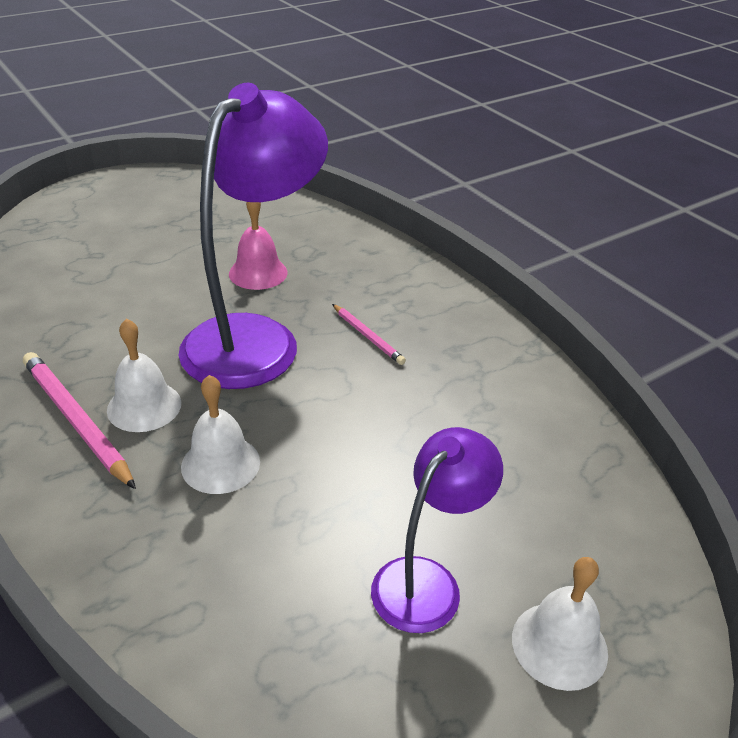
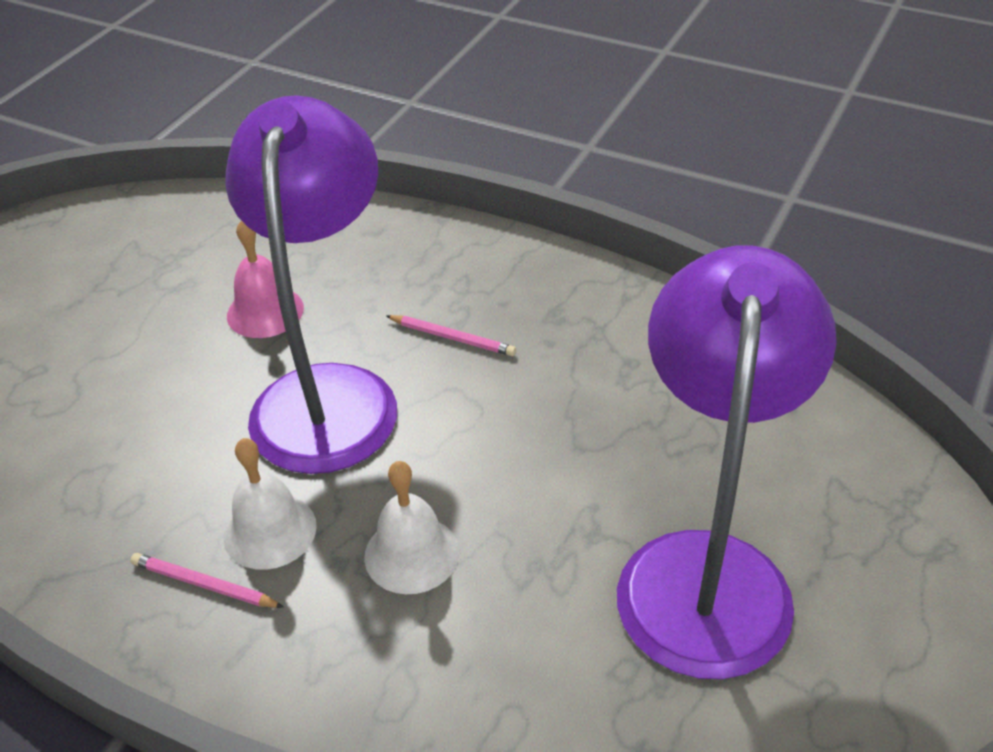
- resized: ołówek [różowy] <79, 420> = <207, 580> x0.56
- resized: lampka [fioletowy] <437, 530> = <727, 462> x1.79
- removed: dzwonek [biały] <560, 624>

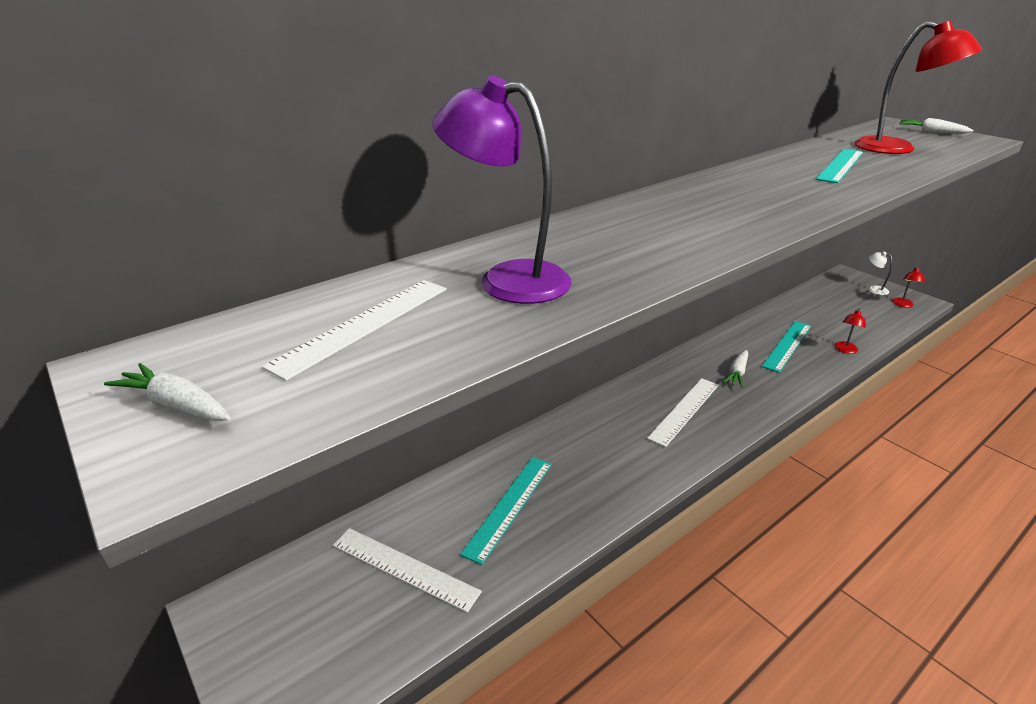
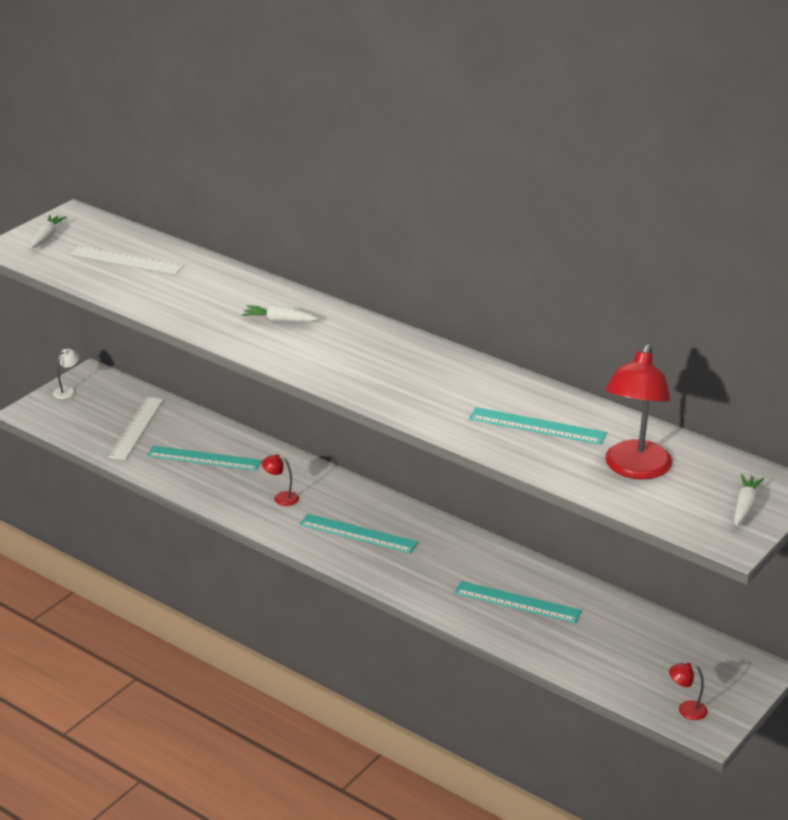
- removed: lampka [fioletowy] <502, 190>
- moved: lampka [biały] <880, 273> to <66, 374>
- moved: lampka [czerwony] <850, 331> to <280, 480>
- moved: marchewka [biały] <735, 369> to <279, 313>
- recoloured: linijka [biały] <683, 412> to linijka [turkusowy] <358, 533>

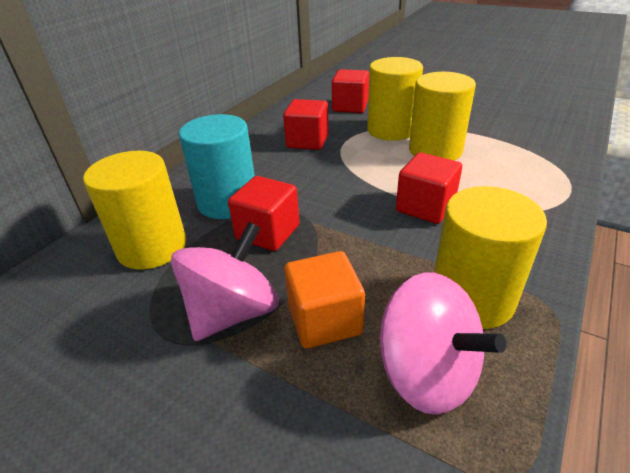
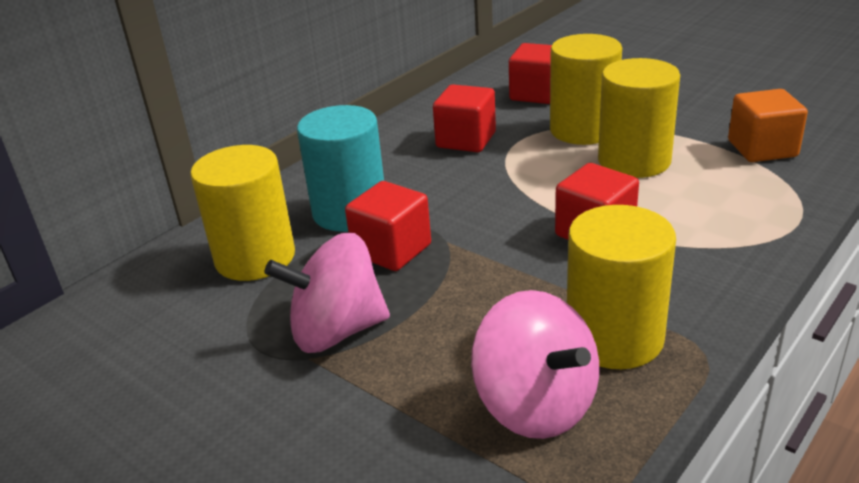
- turned: bączek [różowy] <225, 281> = <327, 293> 150 degrees counterclockwise
- moved: sześcian [pomarańczowy] <324, 300> to <768, 125>

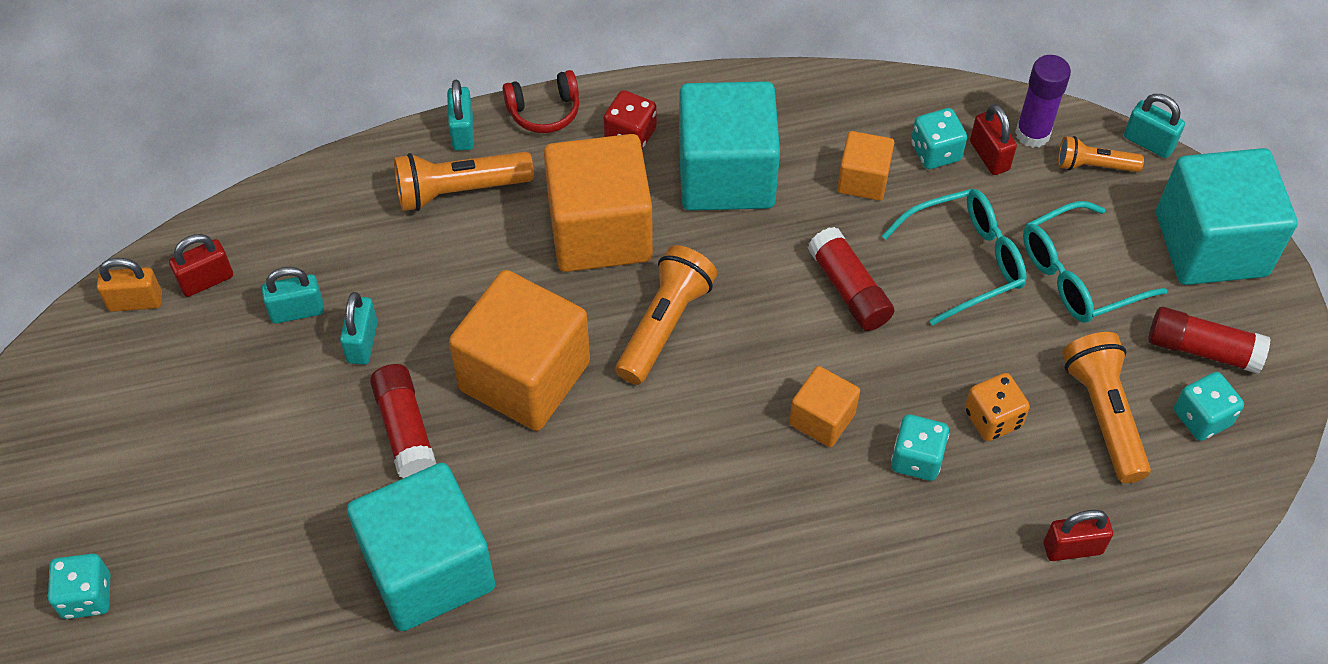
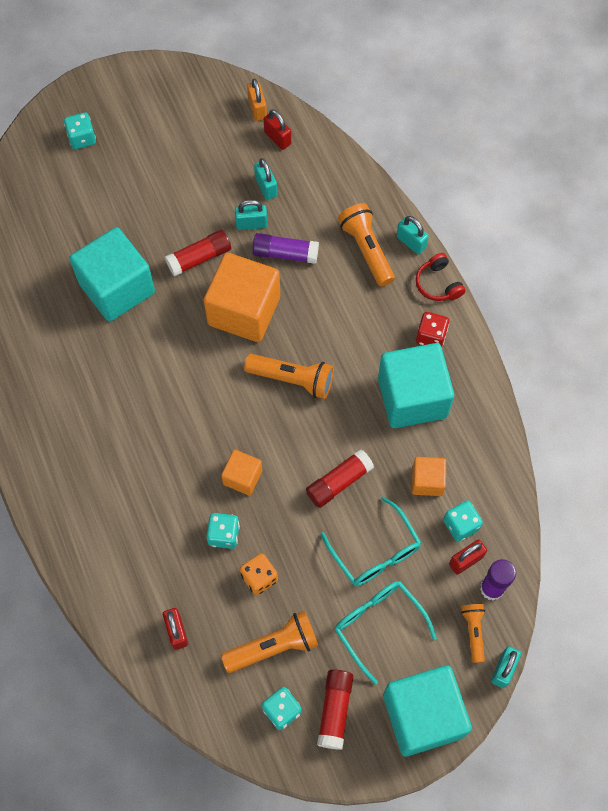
- turned: kłódka [turkusowy] <460, 115> = <413, 235> 60 degrees clockwise
- removed: sześcian [pomarańczowy] <598, 203>
- added: klej w sztyfcie [fioletowy] <285, 248>

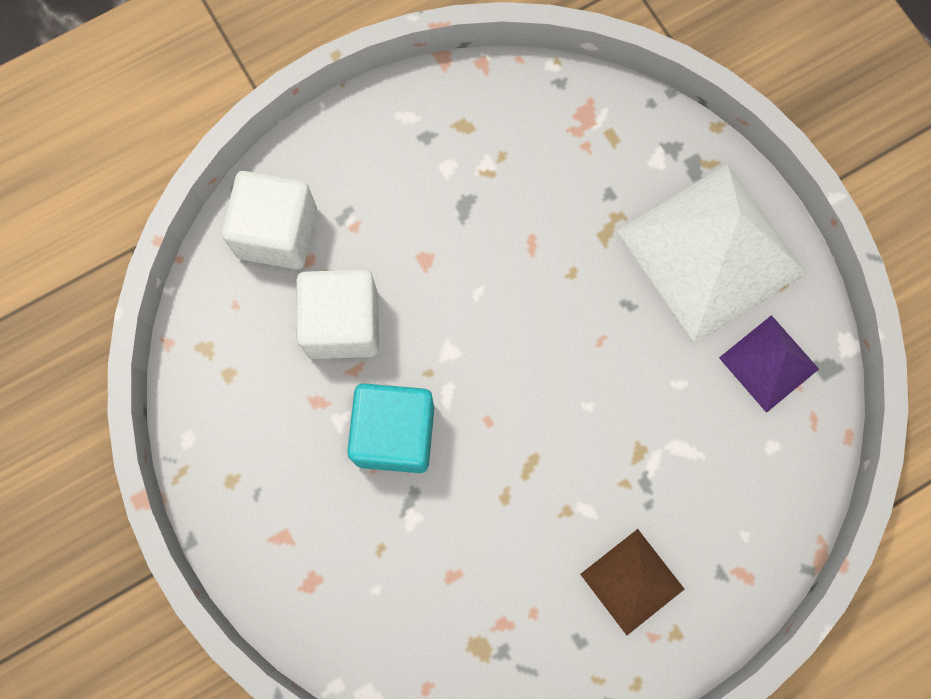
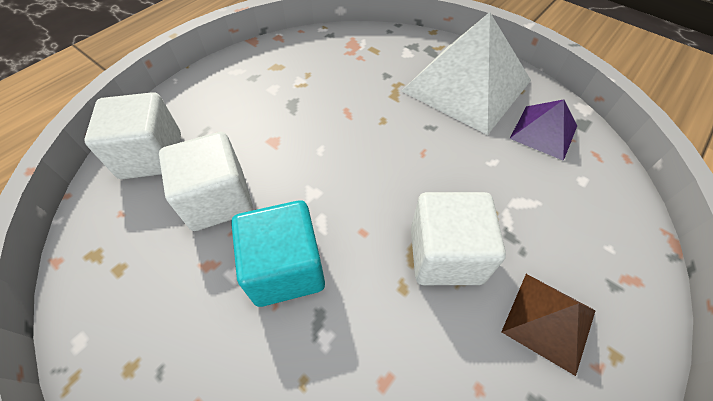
- added: sześcian [biały] <458, 238>

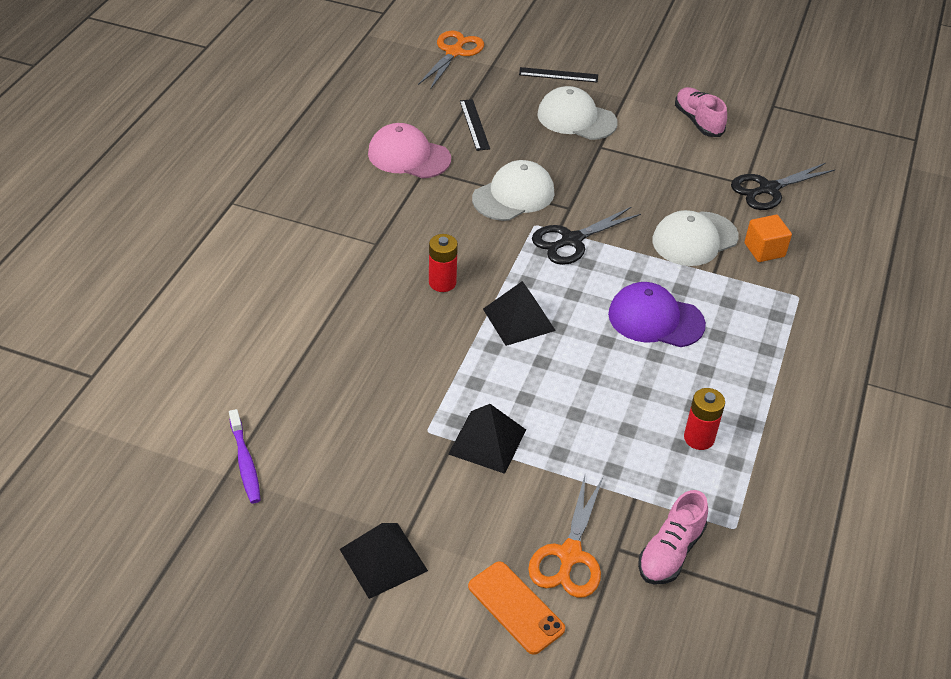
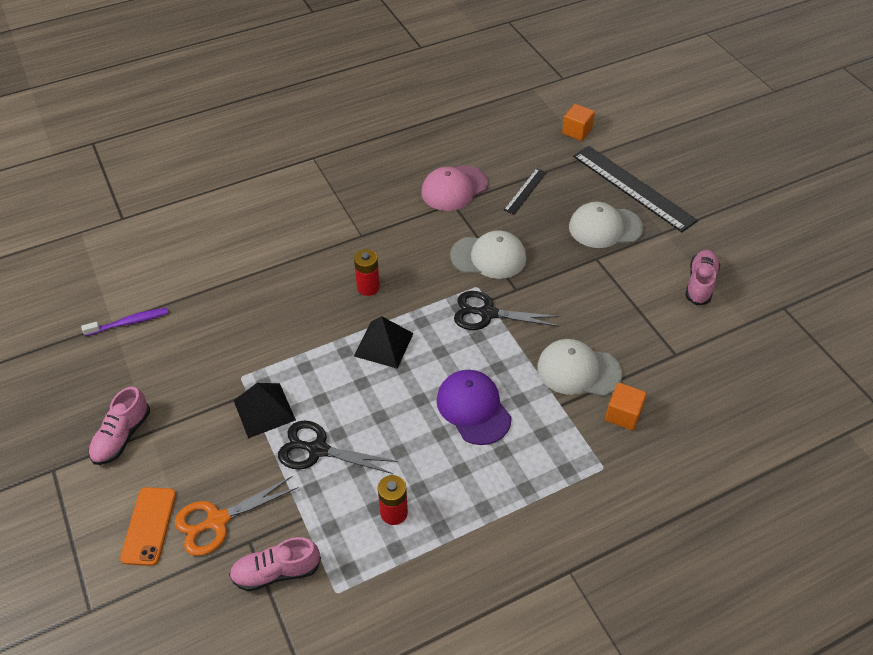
- replaced: nożyczki [pomarańczowy] <451, 60> to sześcian [pomarańczowy] <578, 122>
- resized: linijka [czarny] <558, 74> = <635, 189> x2.04
- turned: czapka [biały] <577, 113> = <606, 225> 75 degrees counterclockwise
- turned: czapka [różowy] <409, 151> = <454, 188> 105 degrees counterclockwise
- moved: nożyczki [czarny] <783, 186> to <337, 447>
- turned: szczoteczka do zębów [fioletowy] <245, 456> = <124, 322> 135 degrees counterclockwise
- replaced: piramida [czarny] <384, 561> to but [różowy] <119, 425>

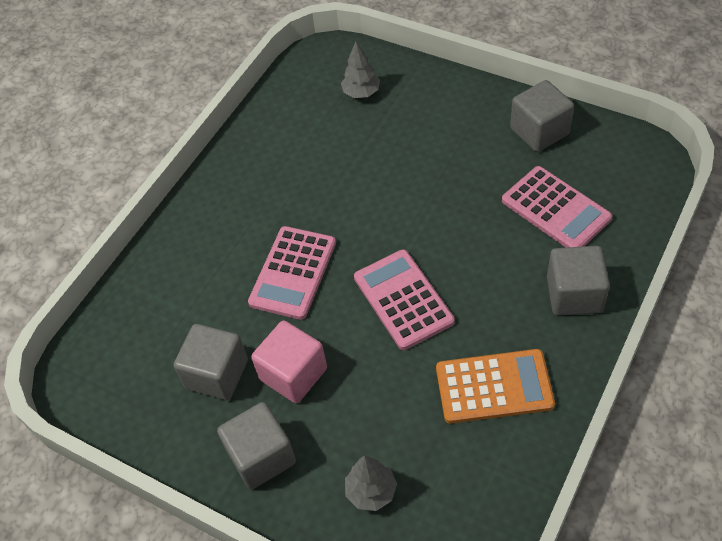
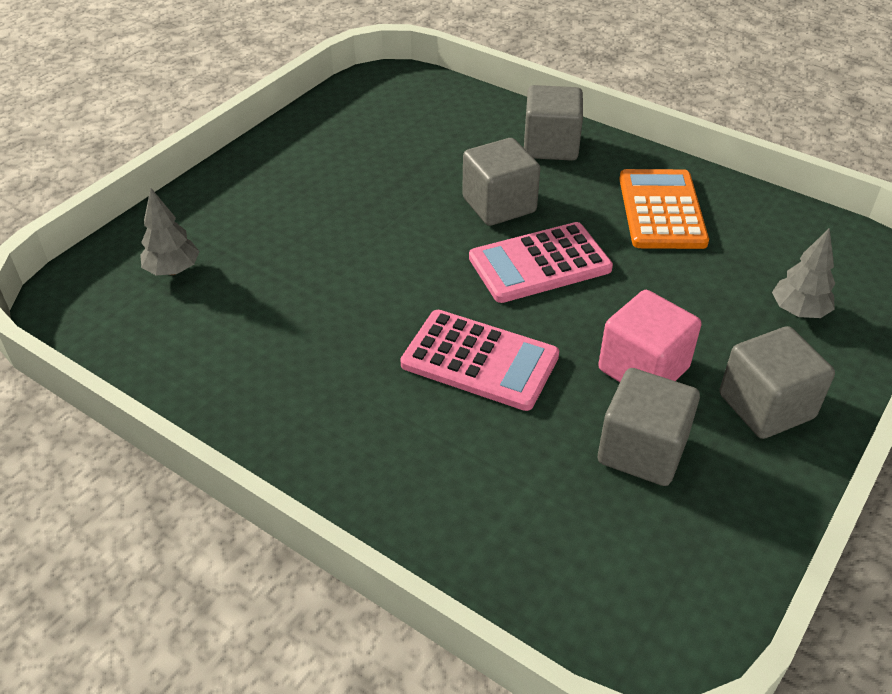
- moved: sześcian [szary] <542, 116> to <501, 182>
- removed: kalkulator [różowy] <557, 207>

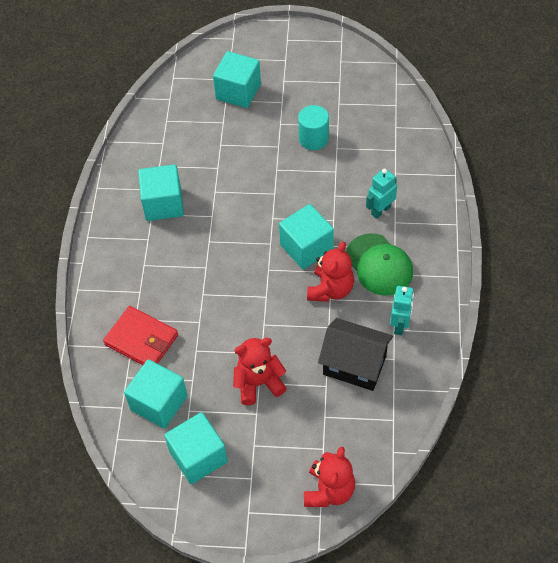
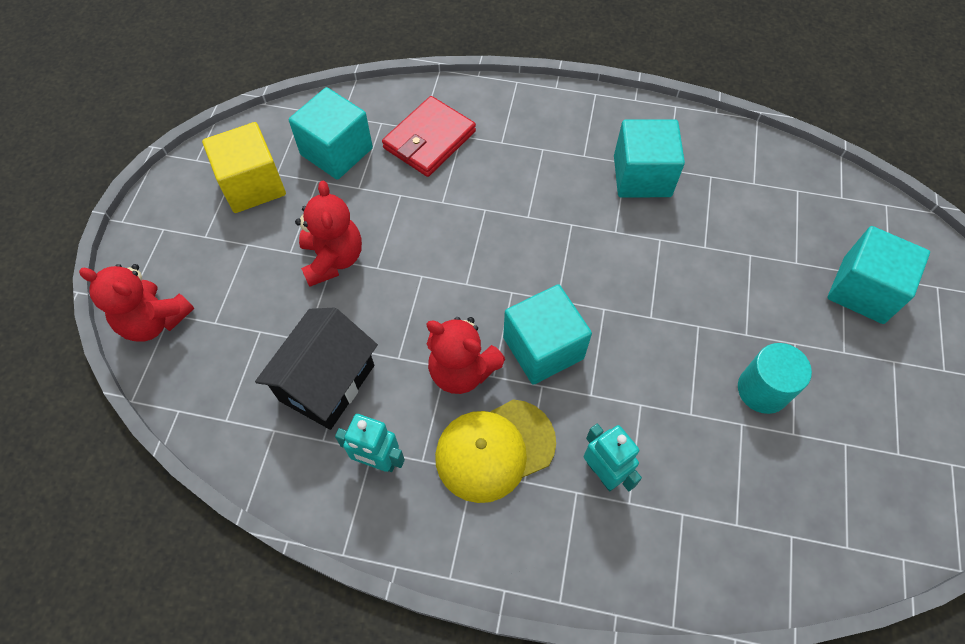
- recoloured: czapka [zielony] <379, 264> to czapka [żółty] <495, 451>
- recoloured: sześcian [turkusowy] <196, 448> to sześcian [żółty] <244, 167>

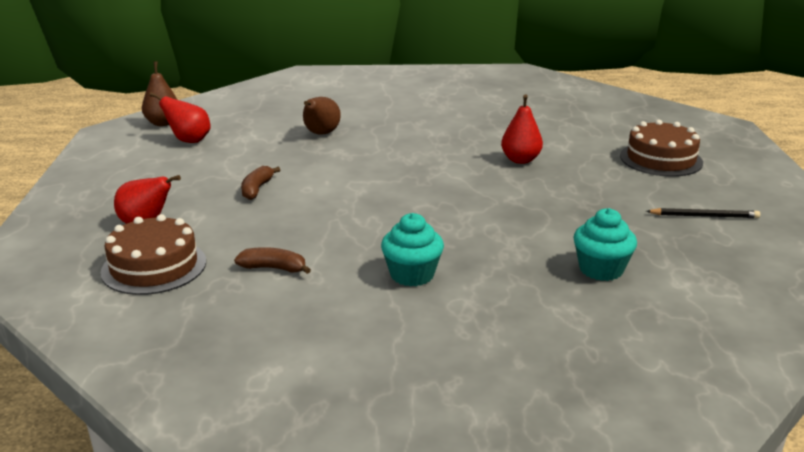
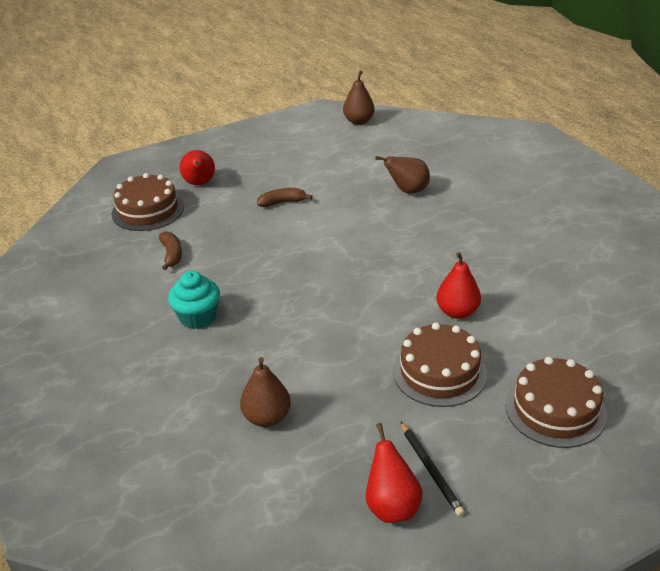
- moved: gruszka [czerwony] <180, 117> to <394, 473>
- replaced: muffinka [turkusowy] <605, 244> to gruszka [brązowy] <265, 392>
- added: tort [brązowy] <440, 364>

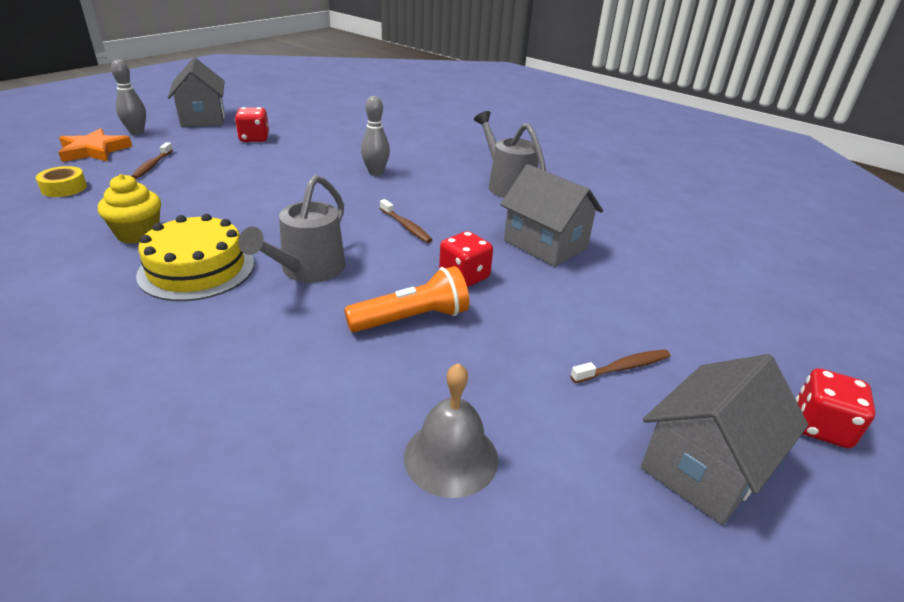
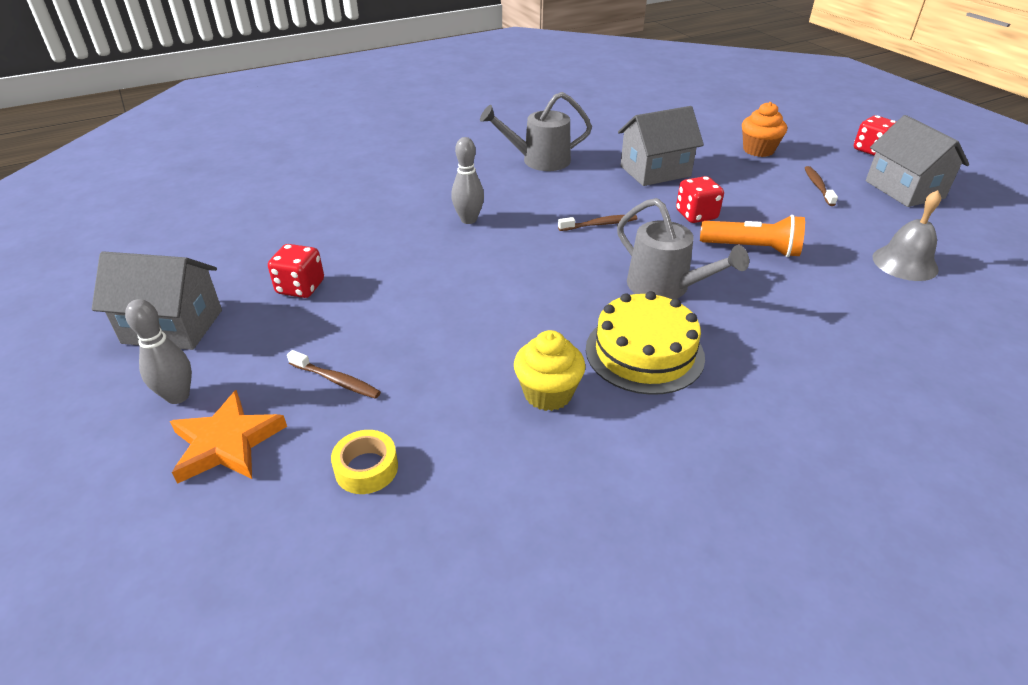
- turned: latarka [pomarańczowy] <406, 299> = <752, 236> 105 degrees clockwise
- added: muffinka [pomarańczowy] <764, 129>

